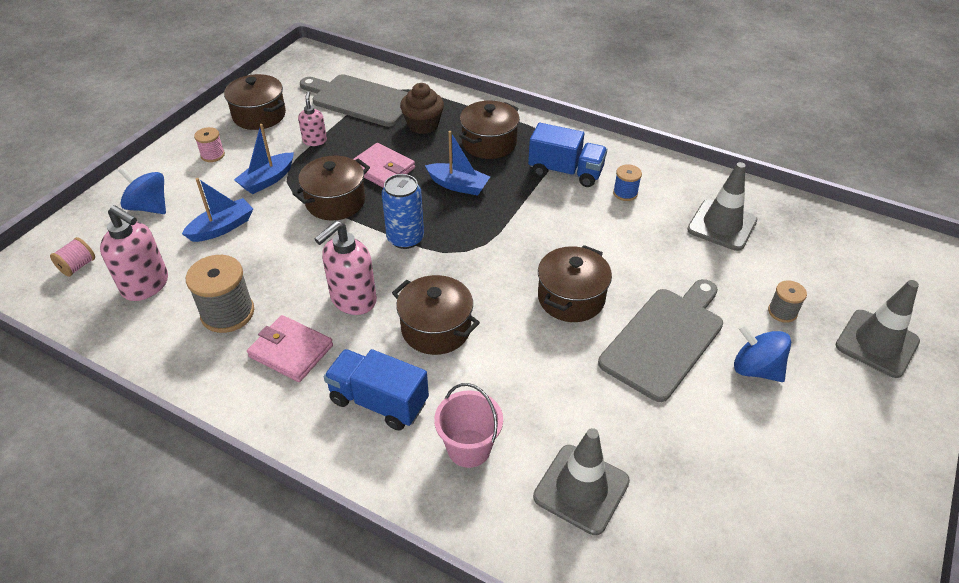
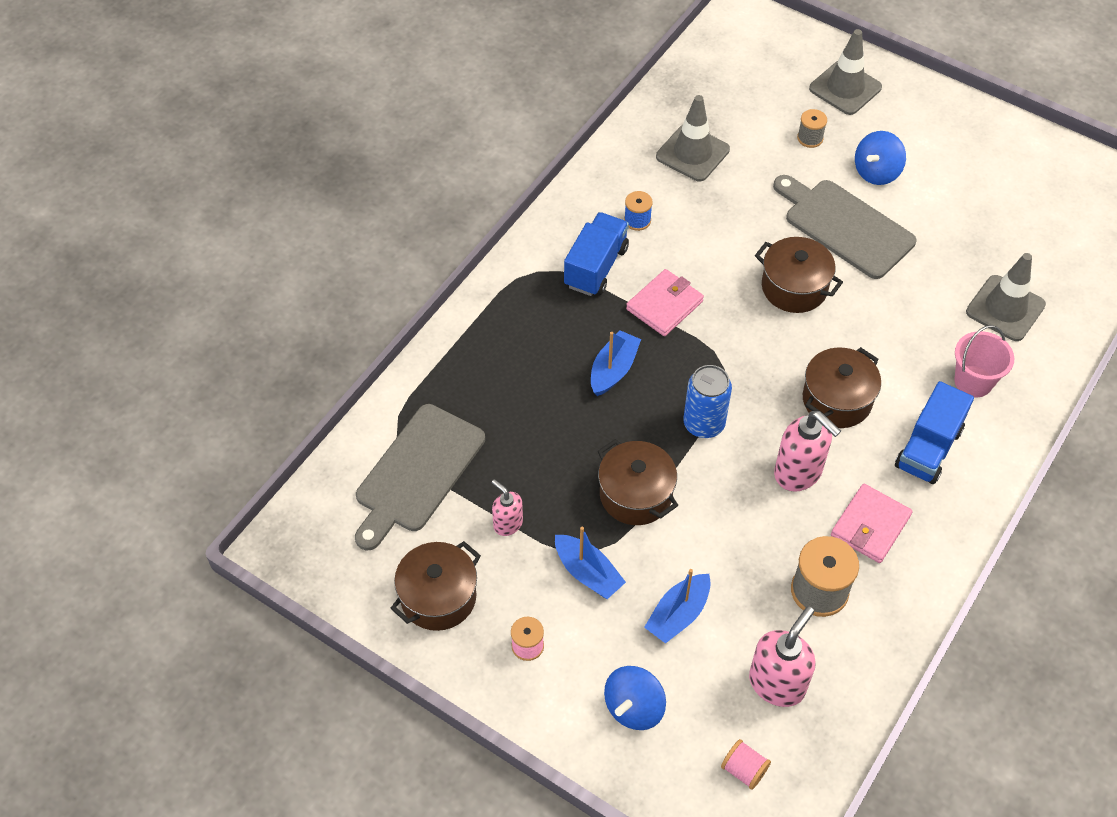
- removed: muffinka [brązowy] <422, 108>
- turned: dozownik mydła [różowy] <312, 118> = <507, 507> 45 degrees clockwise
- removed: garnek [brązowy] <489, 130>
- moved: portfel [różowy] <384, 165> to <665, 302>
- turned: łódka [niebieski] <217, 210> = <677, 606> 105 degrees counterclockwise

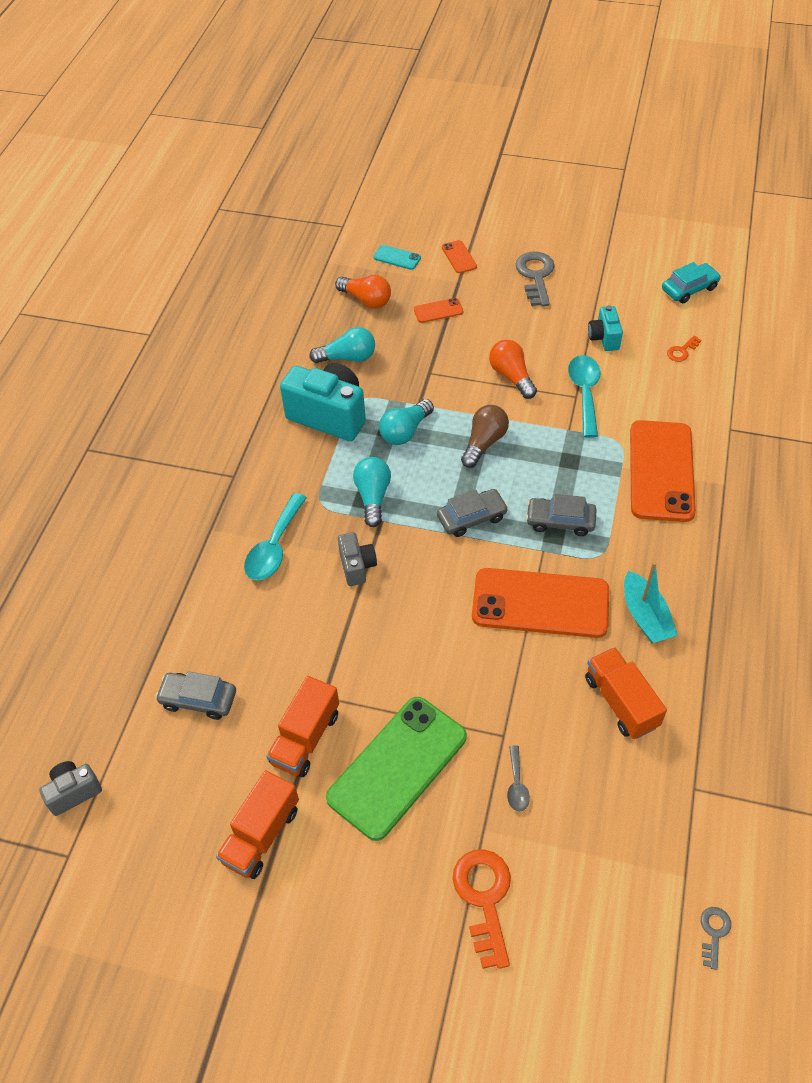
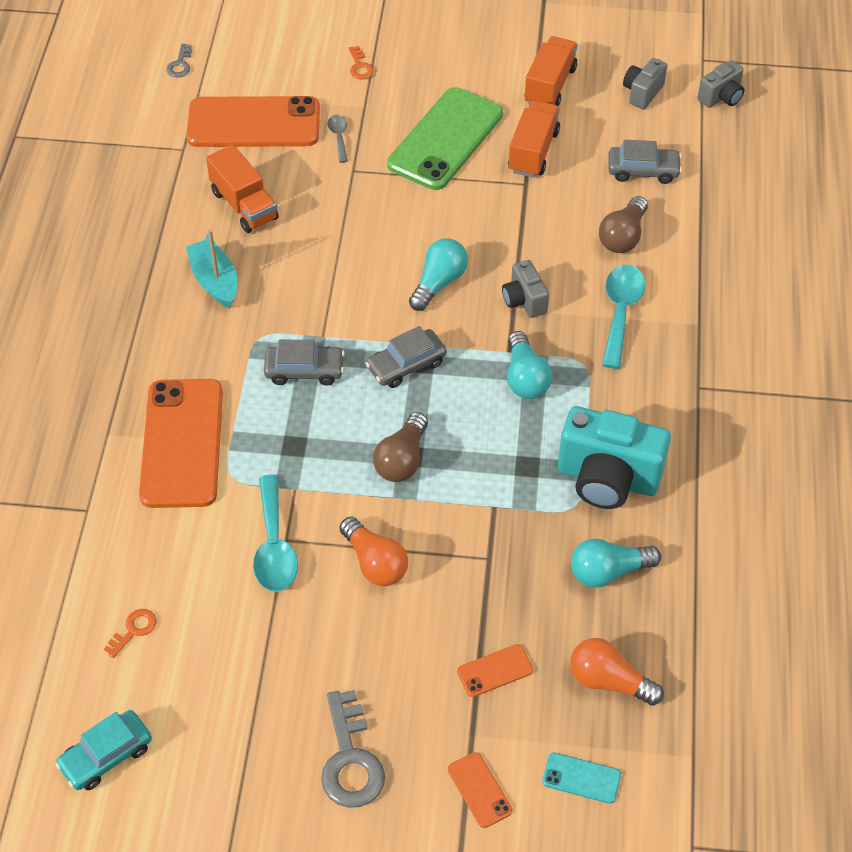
- removed: aparat fotograficzny [turkusowy] <605, 328>
- moved: żarówka [turkusowy] <406, 422> to <438, 274>
- moved: telefon [pomarańczowy] <540, 603> to <253, 121>
- resized: klucz [pomarańczowy] <482, 909> = <361, 63> x0.51
- added: aparat fotograficzny [szary] <645, 83>
- added: żarówka [brązowy] <623, 224>

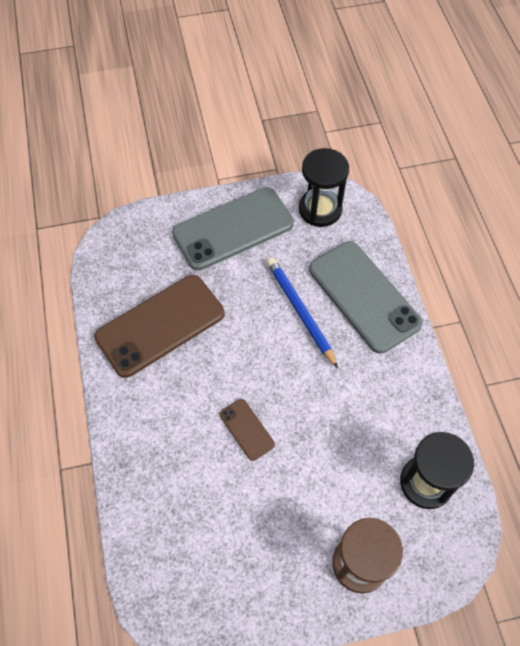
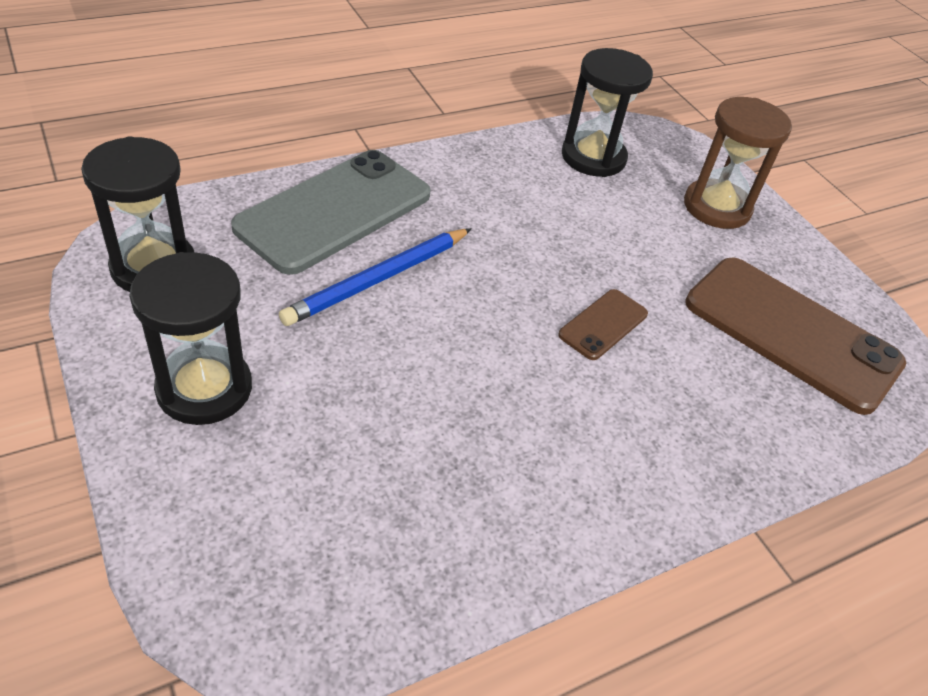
- replaced: telefon [szary] <233, 229> to klepsydra [czarny] <190, 338>
- moved: telefon [brązowy] <159, 326> to <795, 336>

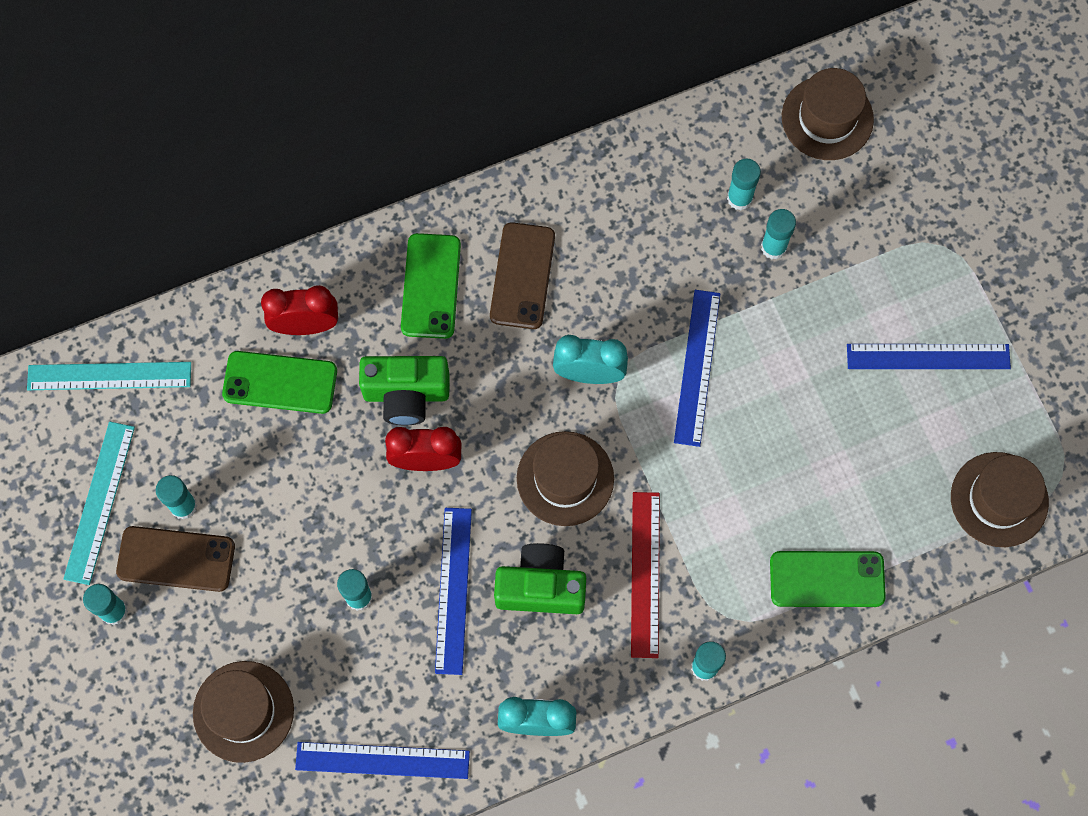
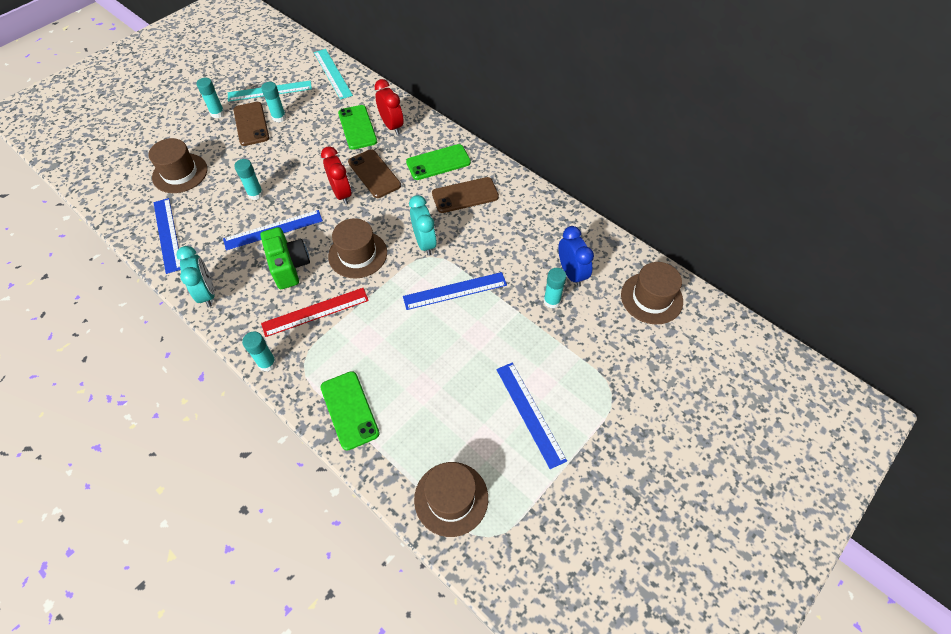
- replaced: klej w sztyfcie [turkusowy] <744, 184> to budzik [niebieski] <576, 256>
- replaced: aparat fotograficzny [zielony] <404, 391> to telefon [brązowy] <374, 173>

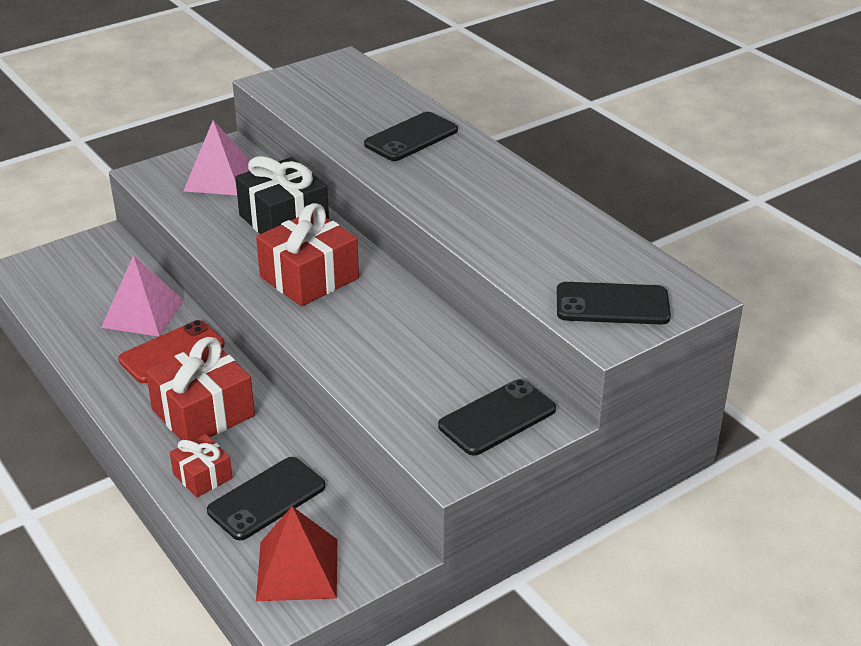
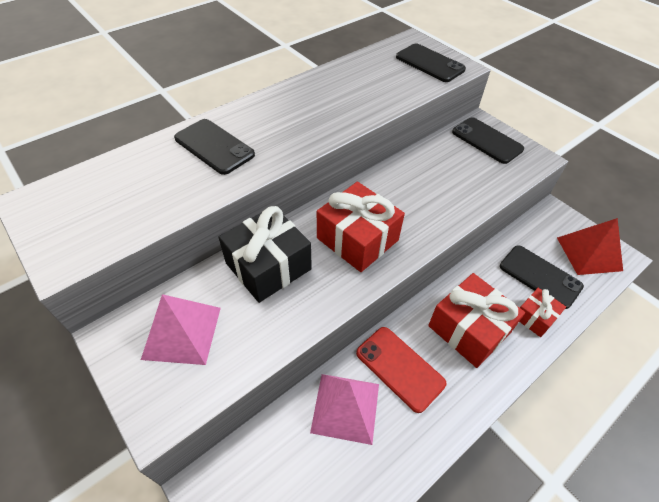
- turned: telefon [czarny] <614, 303> = <431, 63> 45 degrees counterclockwise

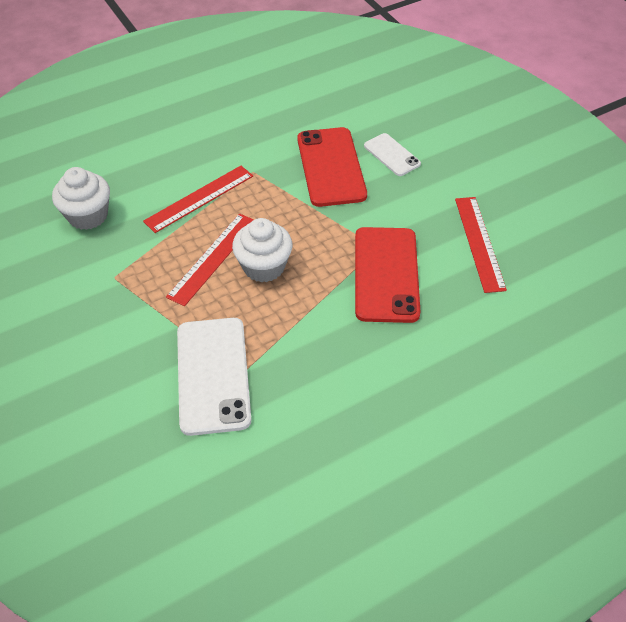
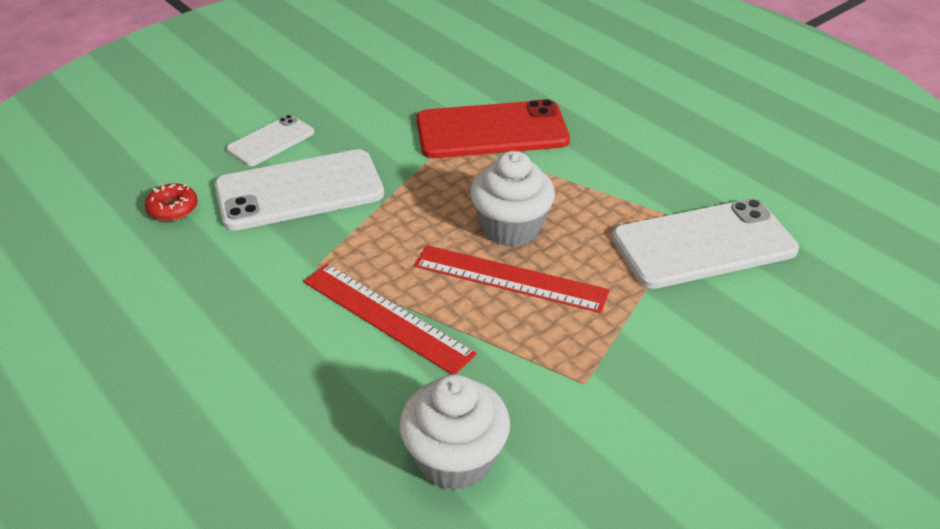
- recoloured: telefon [czerwony] <332, 167> to telefon [biały] <299, 190>
- removed: linijka [czerwony] <481, 245>
- added: donut [czerwony] <171, 202>

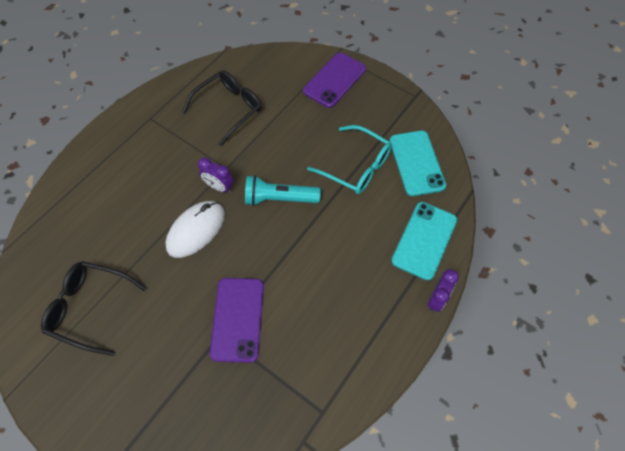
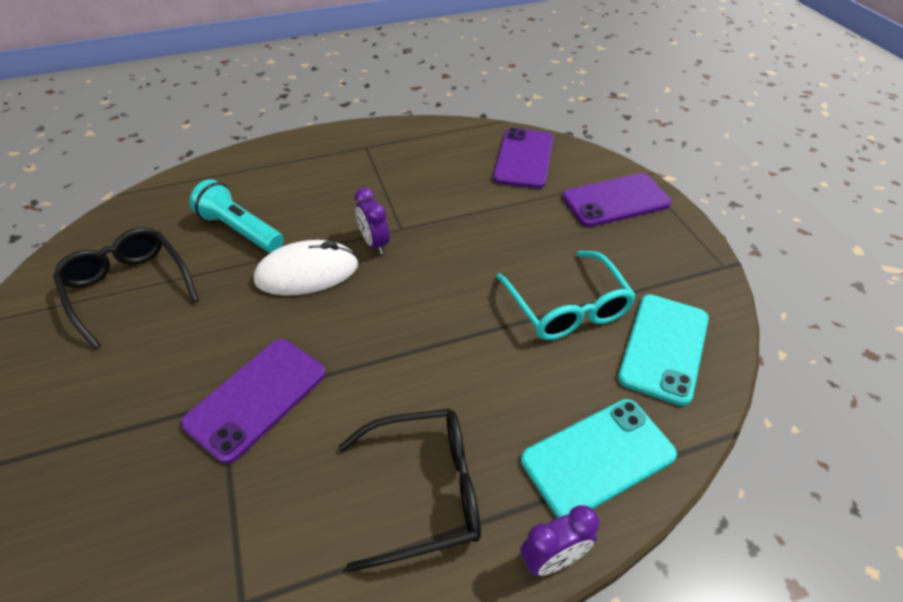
- moved: okulary [czarny] <222, 108> to <409, 490>
- moved: latarka [turkusowy] <283, 190> to <236, 216>
- added: telefon [fioletowy] <523, 158>

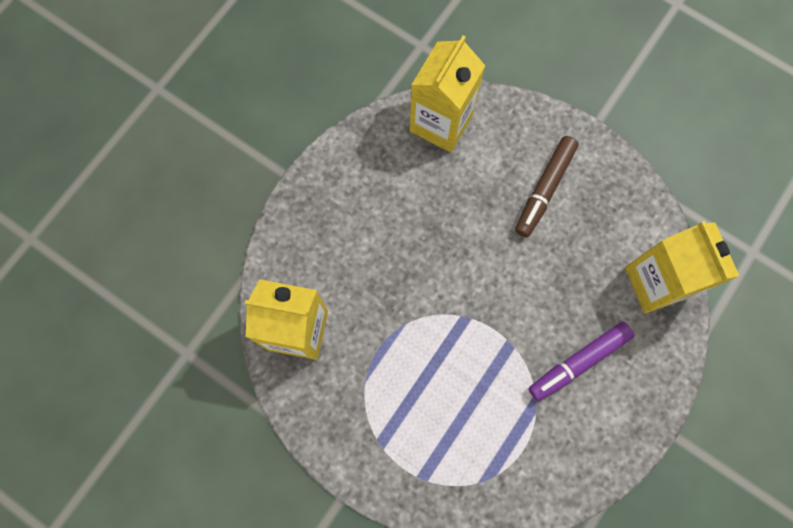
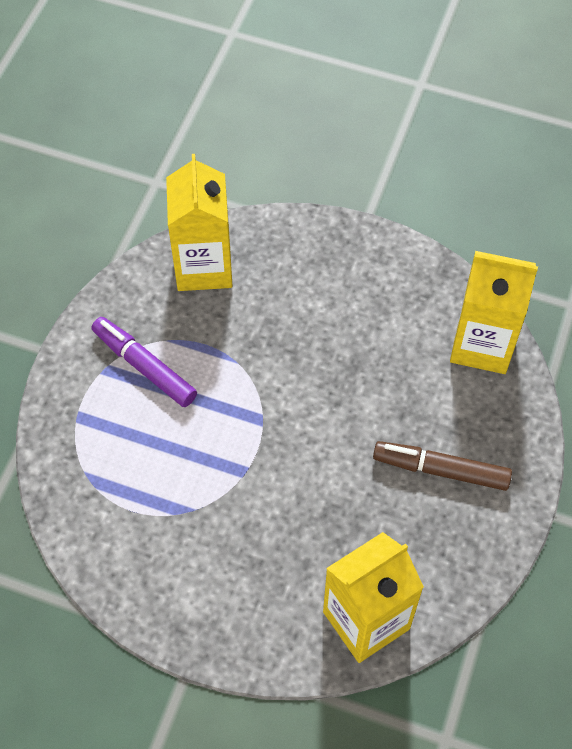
- moved: flamaster [fioletowy] <581, 361> to <144, 362>

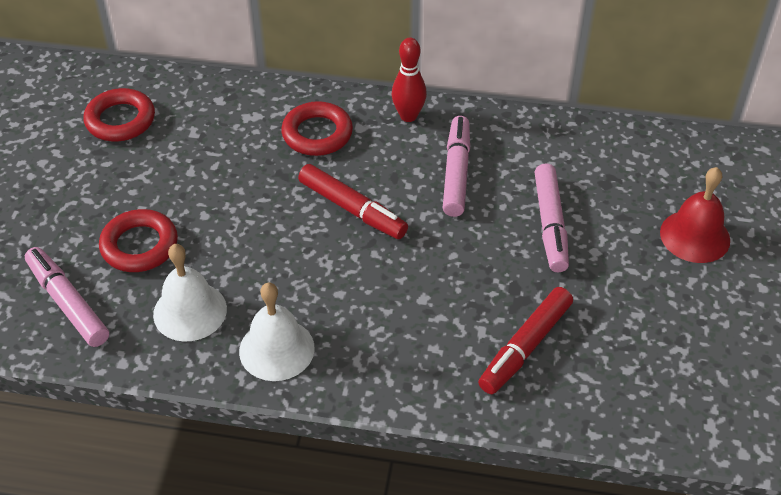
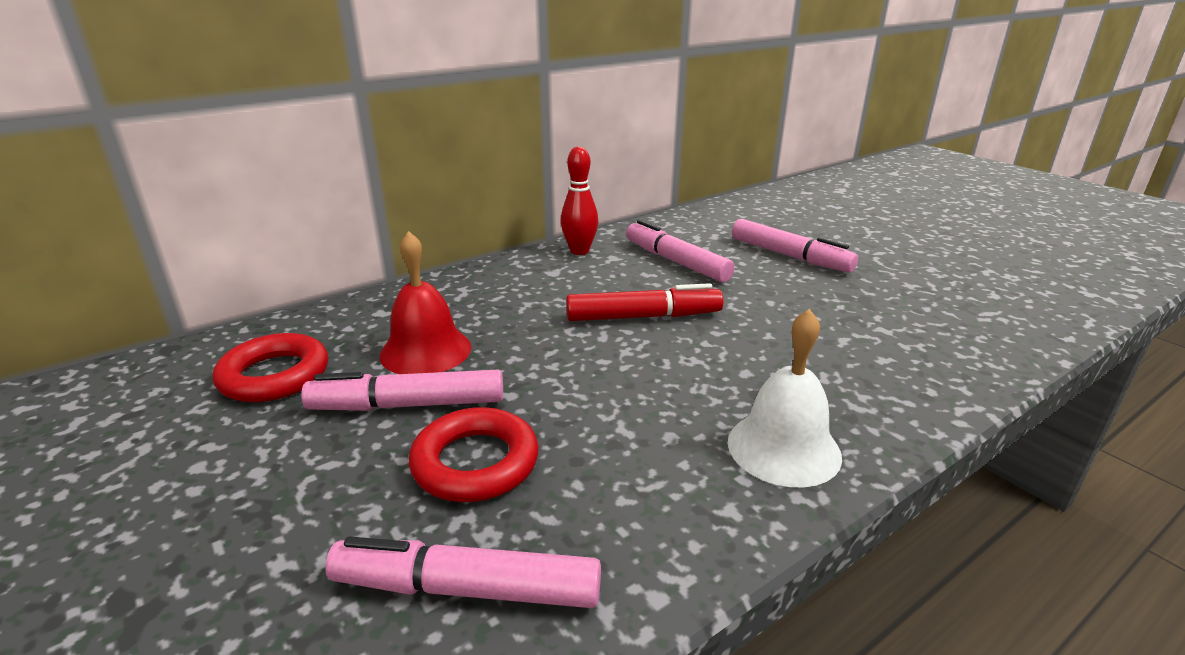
- removed: pierścień [czerwony] <317, 128>
- moved: dzwonek [czerwony] <695, 215> to <425, 302>
- removed: dzwonek [biały] <190, 293>
- removed: flamaster [czerwony] <525, 340>
- added: flamaster [różowy] <402, 390>

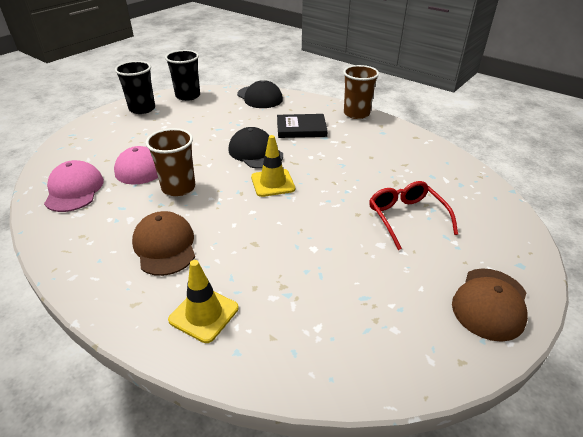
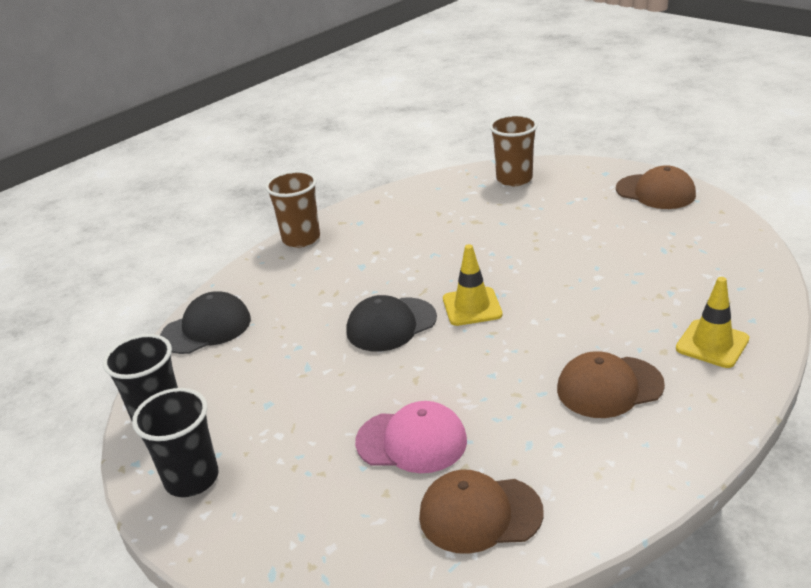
- removed: książka [czarny] <302, 126>
- moved: szklanka [brązowy] <170, 162> to <513, 150>
- recoloured: czapka [różowy] <74, 186> to czapka [brązowy] <481, 512>
- removed: okulary [czerwony] <413, 215>

